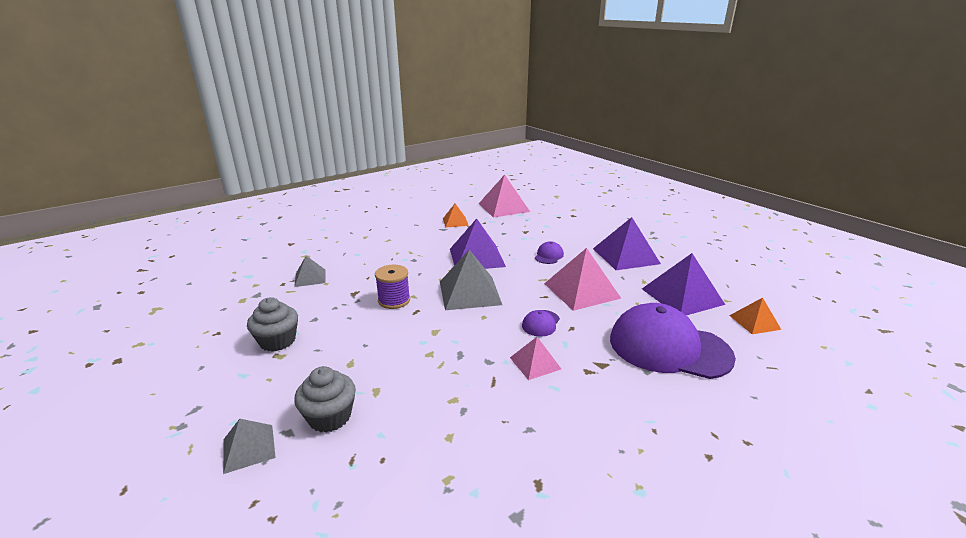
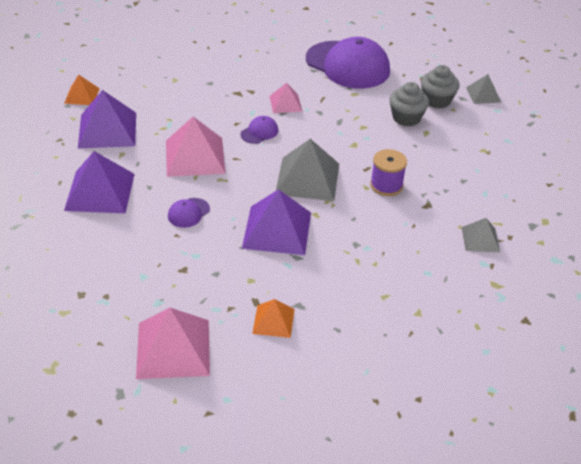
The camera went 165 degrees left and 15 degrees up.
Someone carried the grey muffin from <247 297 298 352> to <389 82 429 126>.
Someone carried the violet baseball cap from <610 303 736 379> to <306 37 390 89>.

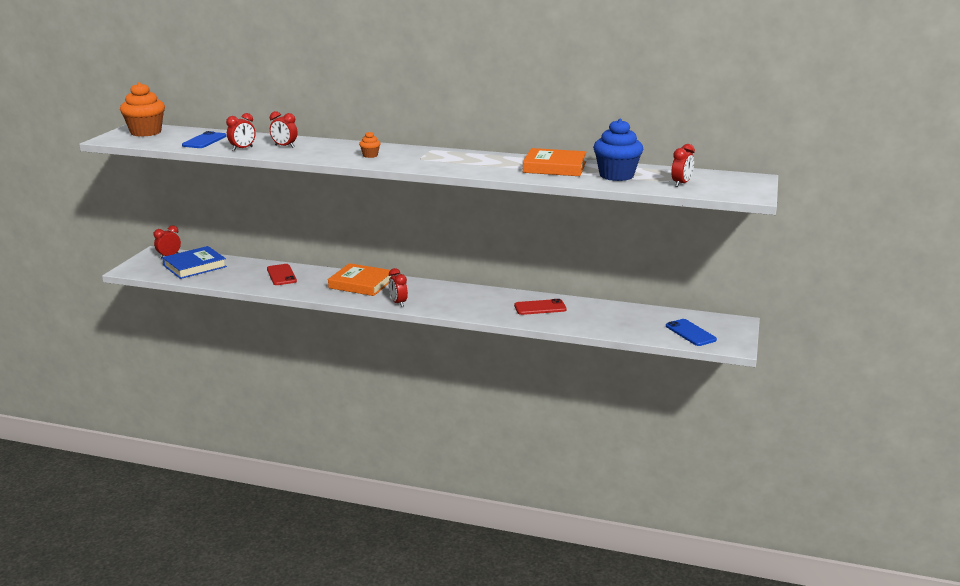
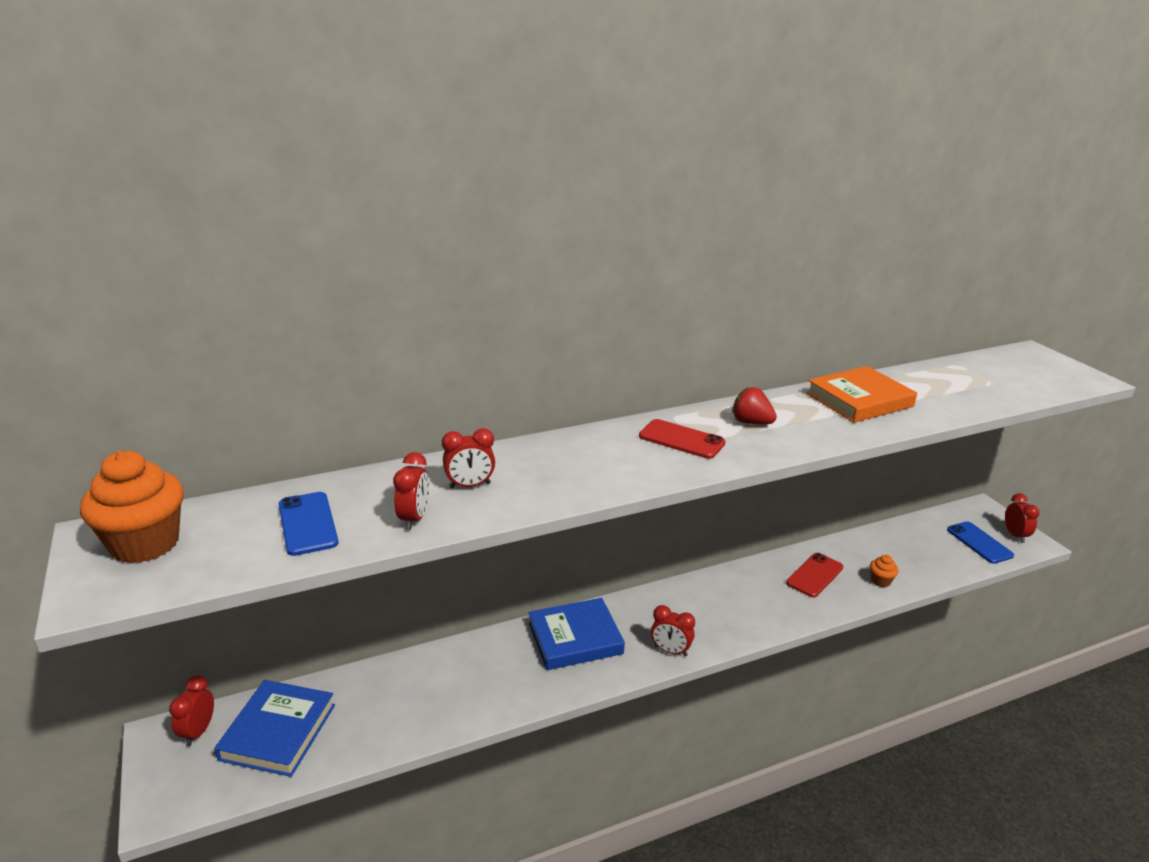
The camera went 40 degrees left and 5 degrees up.
Someone took away the blue muffin at <593 119 643 181>.
Someone carried the orange muffin from <359 131 381 158> to <870 554 899 587>.
Someone carried the scarlet clock from <671 144 695 187> to <1005 493 1040 543>.
Someone repainted the orange hardback at <328 263 391 296>, which became the blue hardback at <529 598 625 670>.
Someone carried the scarlet smartphone from <267 264 297 285> to <639 419 726 459>.
Someone rotated the blue smartphone at <666 319 717 346> by 45 degrees clockwise.
Someone put down the scarlet toy strawberry at <732 387 777 424>.

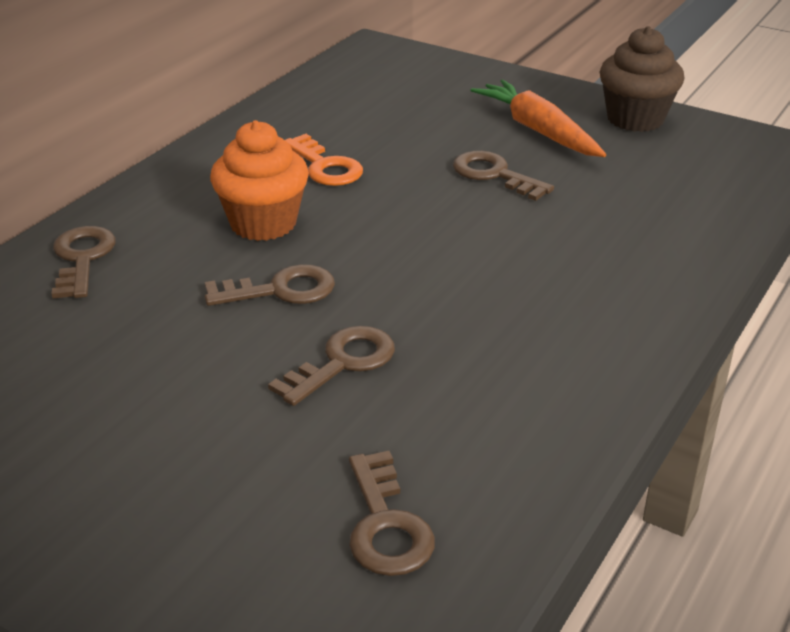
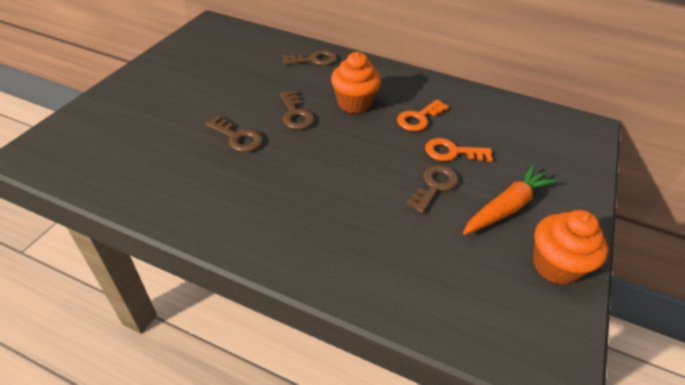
The camera went 80 degrees right and 10 degrees up.
Someone repainted the dark brown muffin at <599 26 684 132>, which became the orange muffin at <533 210 608 285>.
Someone took away the dark brown latchkey at <349 451 435 576>.
Someone put down the orange latchkey at <425 138 493 162>.

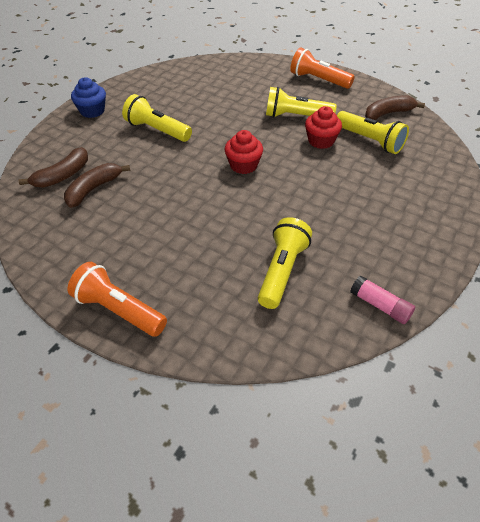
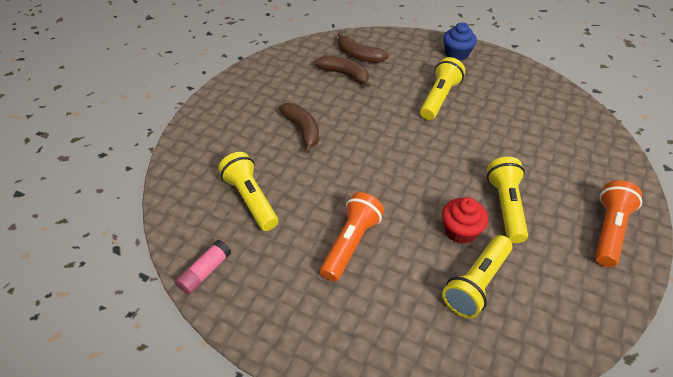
The camera went 85 degrees right and 0 degrees up.
Someone carried the dark brown banana fruit from <365 96 425 120> to <279 103 319 153>.
Someone took away the scarlet muffin at <224 130 263 174>.
Someone rotated the bright yellow flashlight at <258 217 312 309> by 135 degrees counterclockwise.
Someone carried the orange flashlight from <67 262 167 337> to <320 192 384 282>.

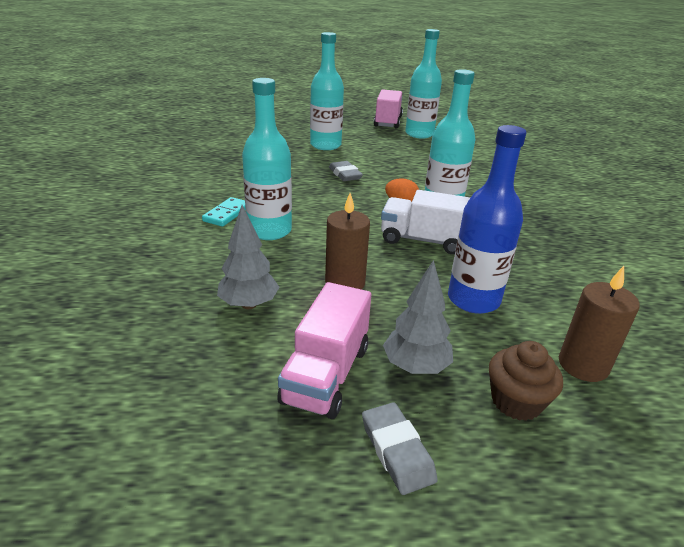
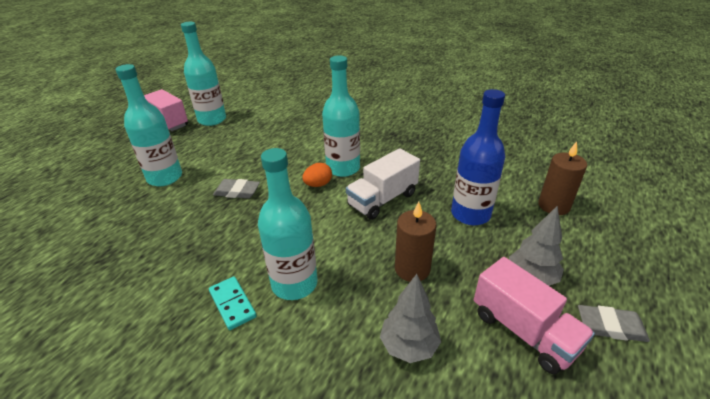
The camera went 55 degrees left and 5 degrees up.
Someone took away the dark brown muffin at <489 341 563 421>.

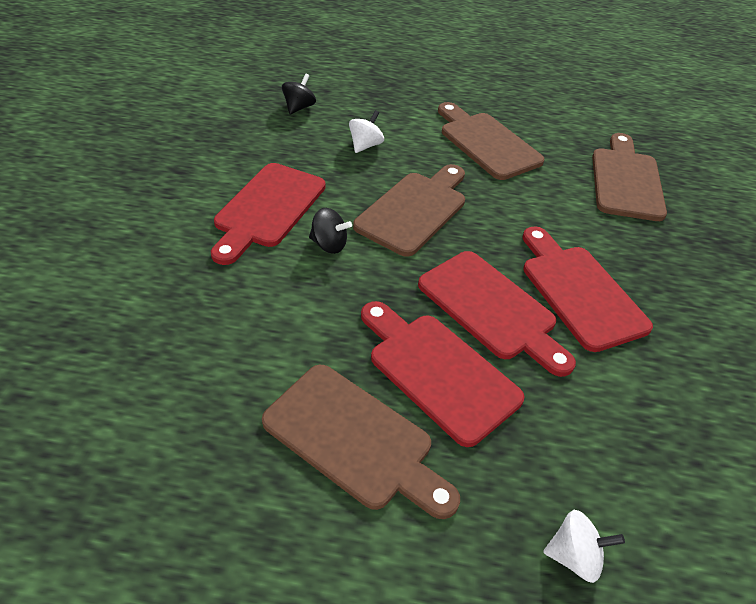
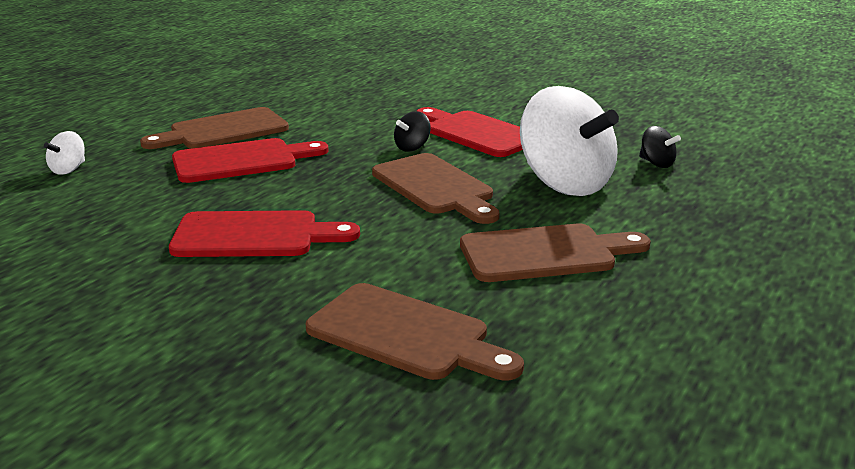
The camera went 115 degrees right and 20 degrees down.
Someone scaled the snow-white spinning top at <349 110 384 153> by 2.43.
Someone took away the scarlet bread board at <418 251 576 377>.

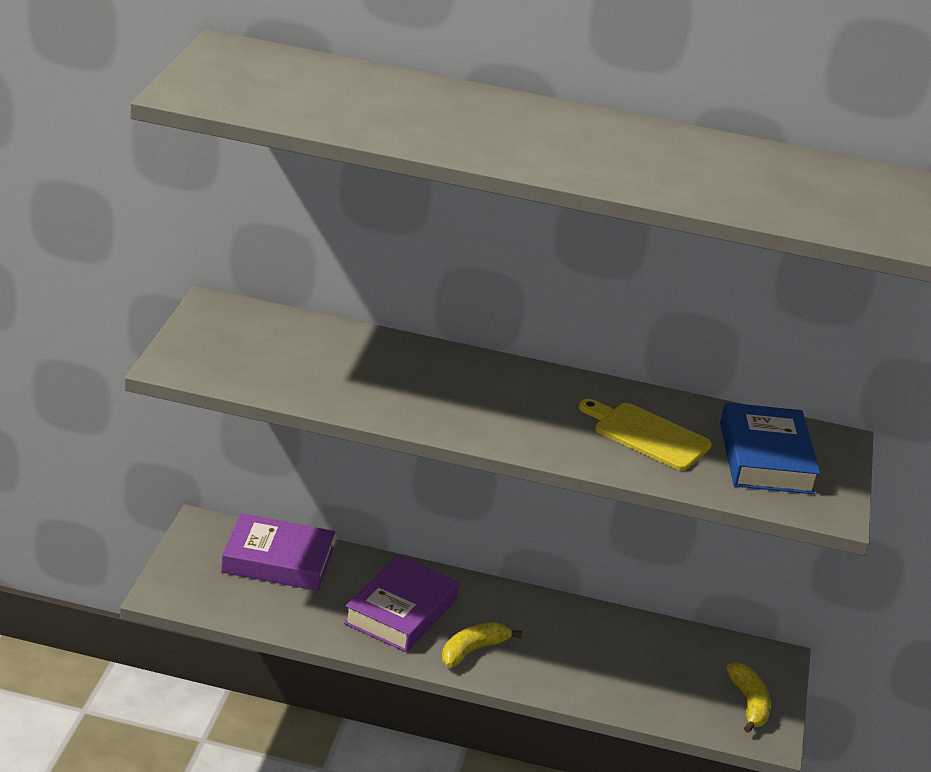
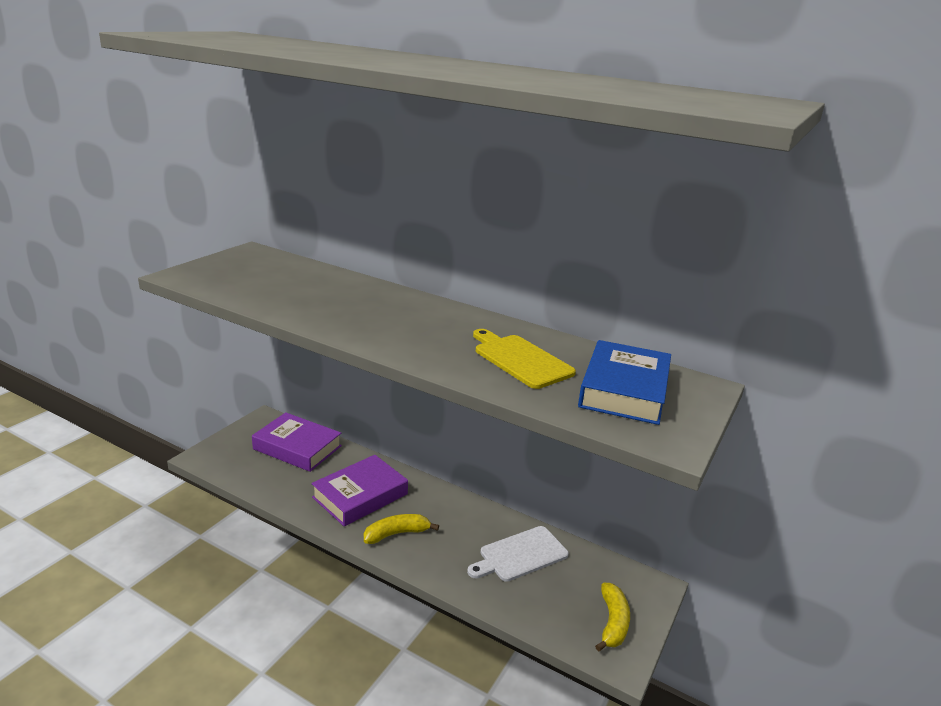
The camera went 20 degrees right and 5 degrees down.
Someone put down the snow-white bread board at <467 526 569 582>.

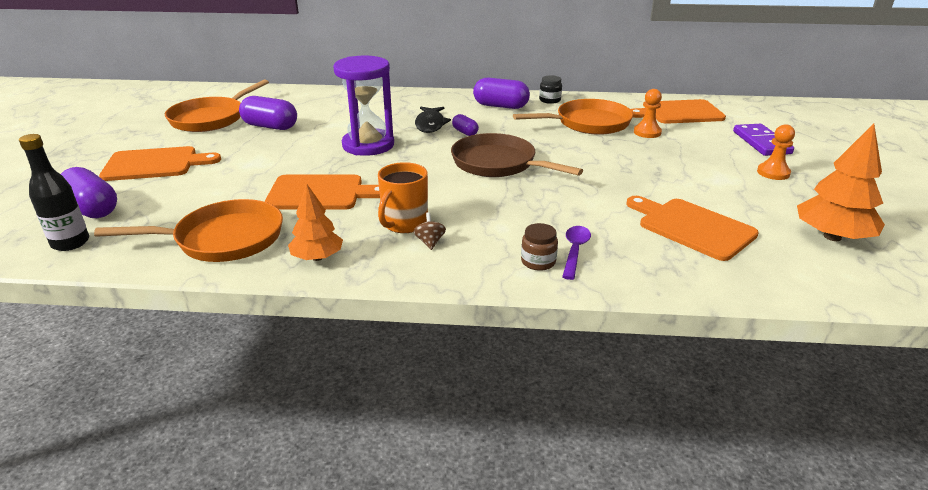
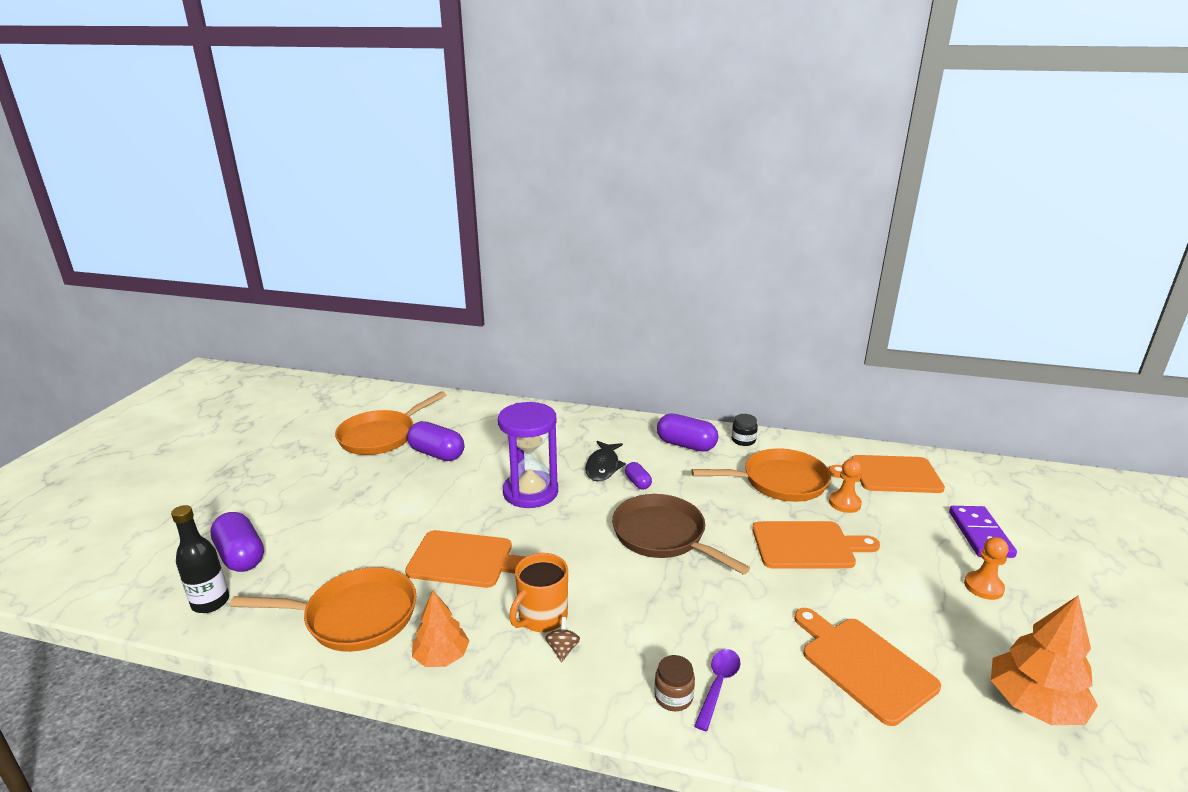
The camera went 10 degrees right and 5 degrees down.
Someone carried the orange bread board from <99 146 221 181> to <752 521 880 569>.

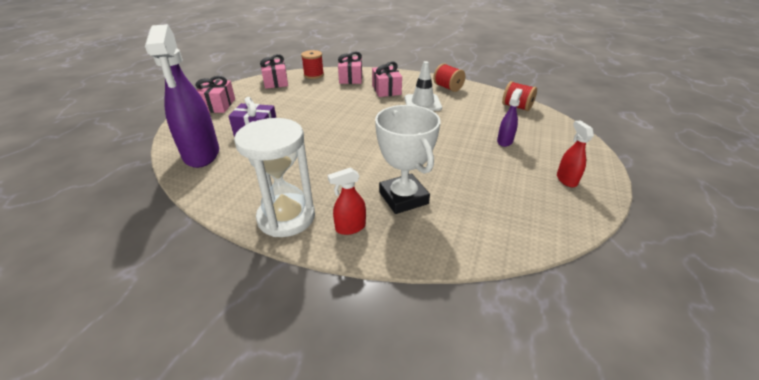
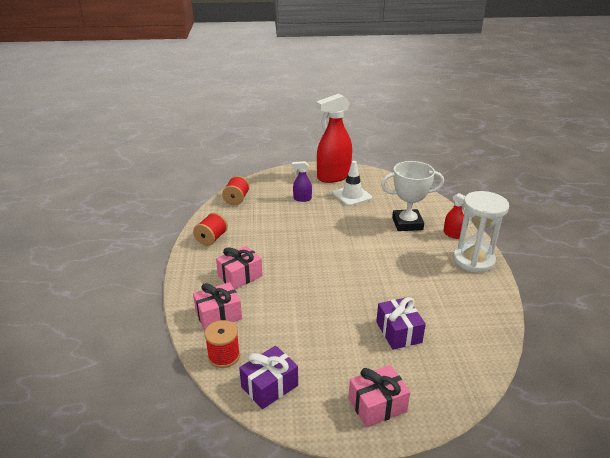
The camera went 115 degrees left and 5 degrees down.
Someone took away the violet spray bottle at <145 24 219 168>.
Someone repainted the pink present at <260 54 288 89>, which became the violet present at <239 346 298 409>.
Someone carried the snow-white road cone from <404 61 442 111> to <333 161 372 206>.
Someone rotated the snow-white prize cup at <375 105 440 214> by 45 degrees clockwise.
Someone scaled the scarlet spray bottle at <557 120 594 187> by 2.19.

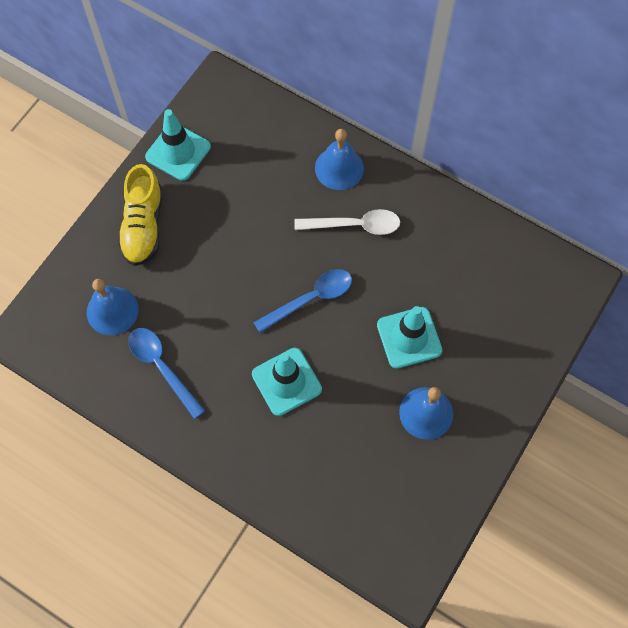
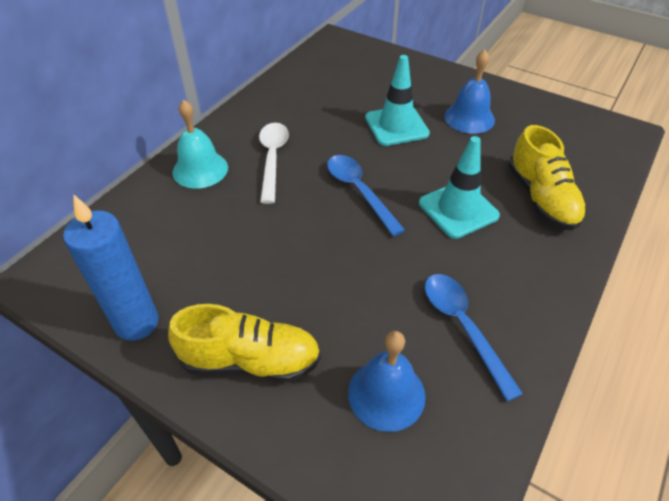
The camera went 90 degrees left and 20 degrees down.
Someone swapped the turquoise road cone at <145 109 211 181> for the blue wax candle at <63 195 159 341>.
Someone repainted the blue bell at <315 129 364 190>, which became the turquoise bell at <172 99 228 189>.
Someone rotated the blue teaspoon at <128 328 205 419> by 105 degrees clockwise.
Someone put down the bright yellow shoe at <509 125 587 230>.

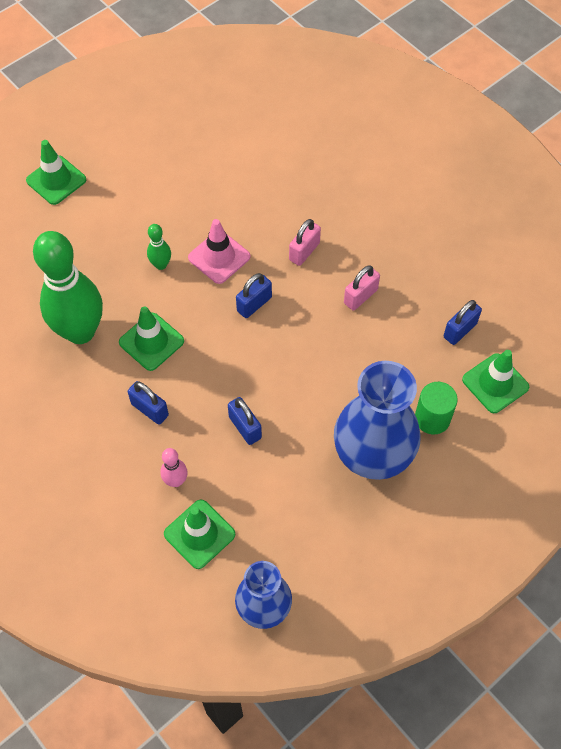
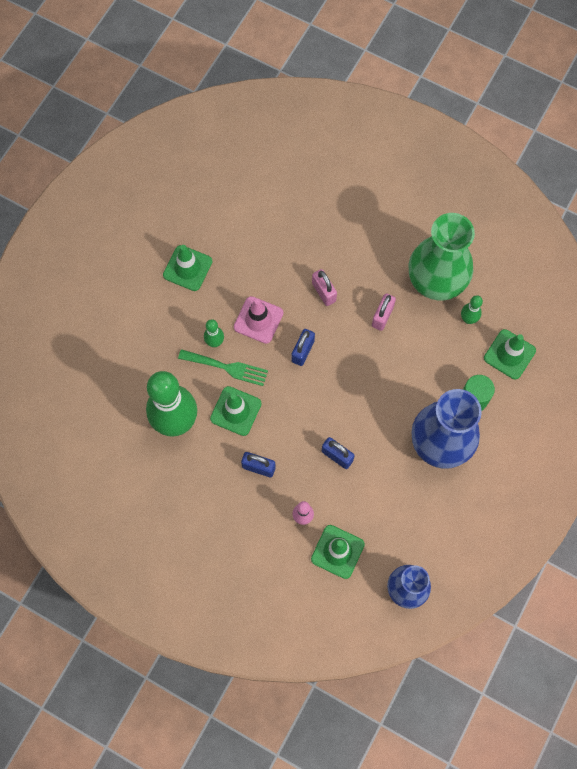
The camera went 20 degrees left and 10 degrees up.
Someone carried the green road cone from <26 140 86 205> to <163 245 212 291>.
Someone rotated the pink small lock at <289 219 321 266> by 45 degrees counterclockwise.
Someone swapped the blue small lock at <444 300 482 345> for the green bowling pin at <461 295 483 324>.
Someone put down the green flower vase at <408 213 475 300>.
Someone put down the green dinner fork at <178 349 268 386>.

